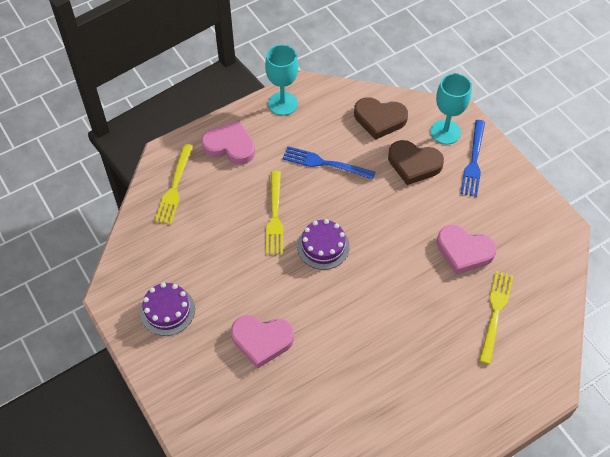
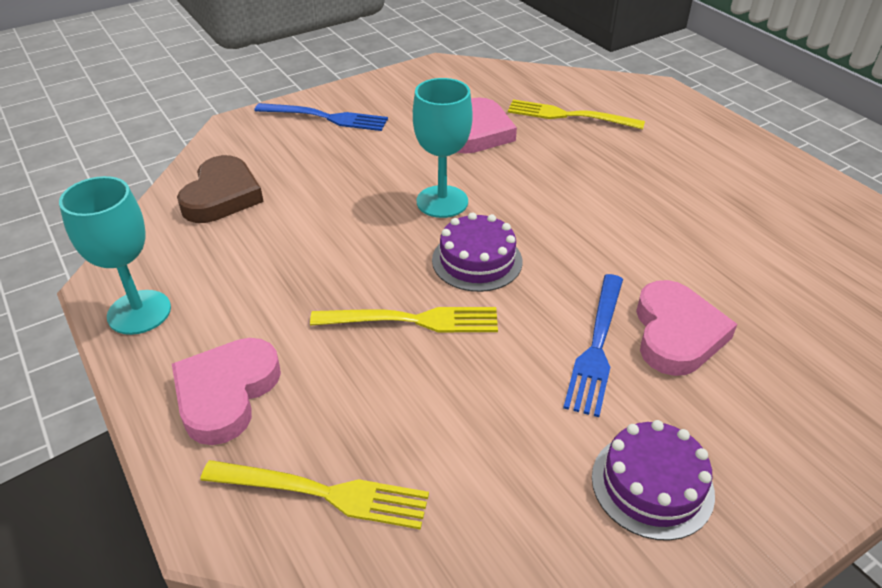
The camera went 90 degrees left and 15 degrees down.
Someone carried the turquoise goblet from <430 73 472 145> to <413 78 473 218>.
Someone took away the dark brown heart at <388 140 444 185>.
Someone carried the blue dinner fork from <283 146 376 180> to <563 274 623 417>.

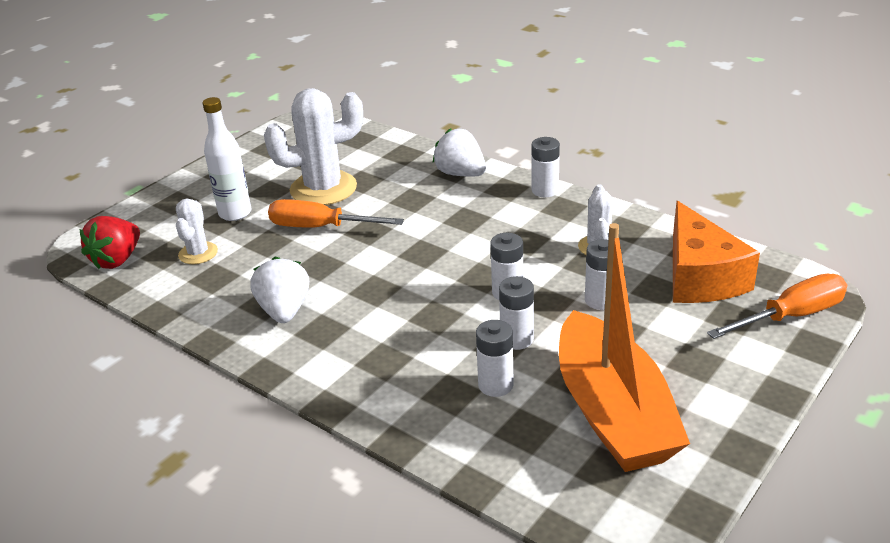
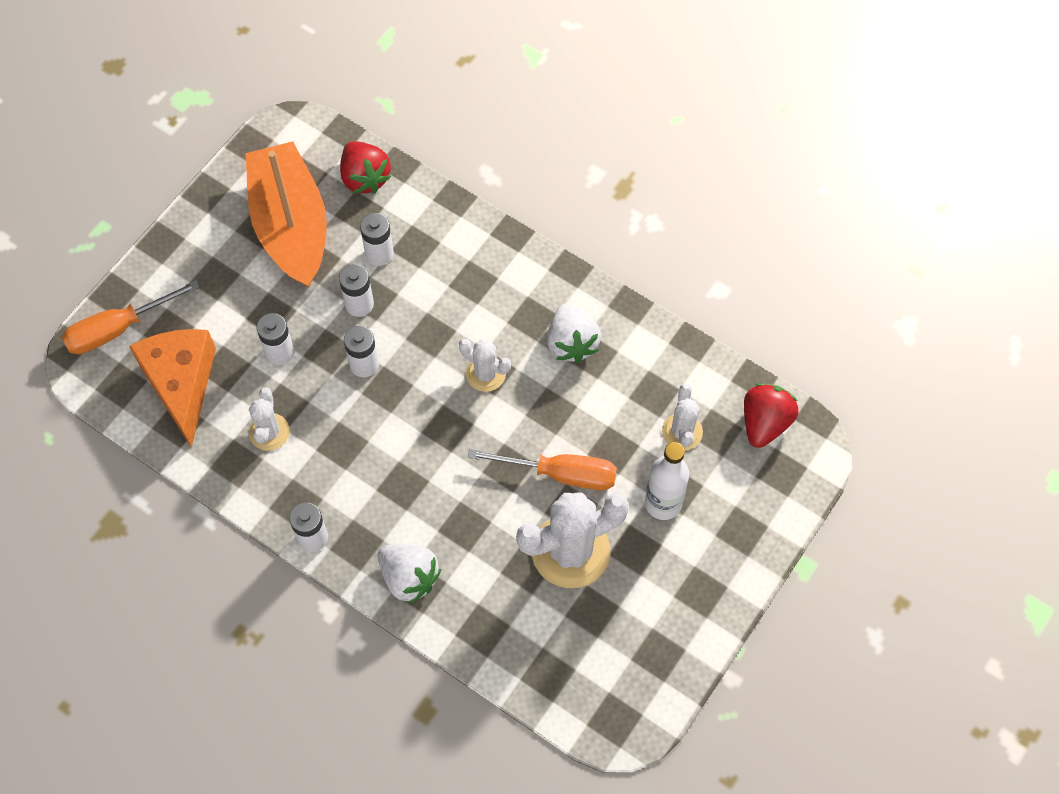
The camera went 175 degrees right and 30 degrees up.
Someone put down the scarlet toy strawberry at <340 141 392 194>.
Someone put down the snow-white cactus at <459 339 511 392>.

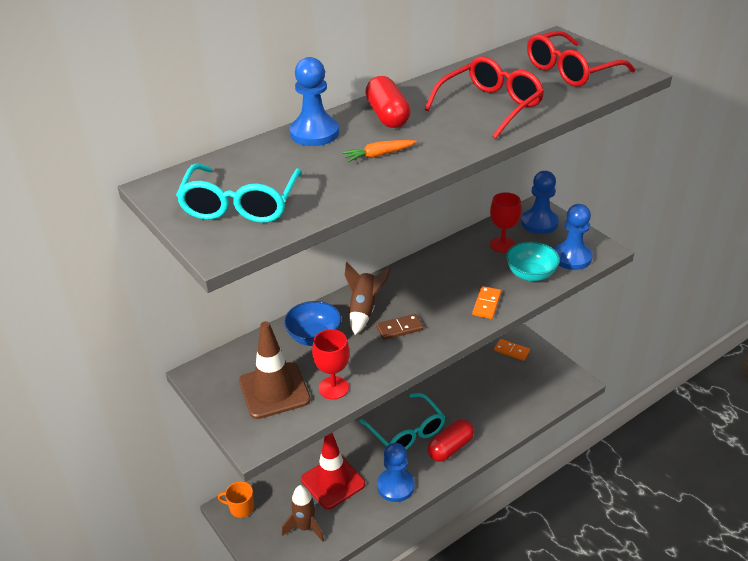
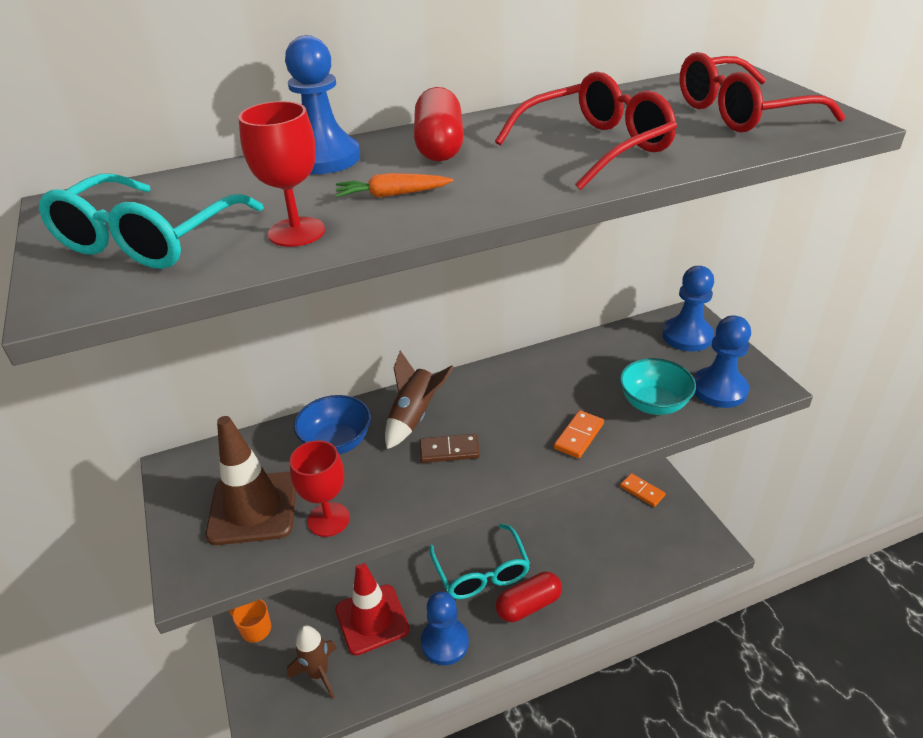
The camera went 15 degrees right and 0 degrees up.
Someone carried the scarlet goblet from <490 192 521 253> to <238 101 325 247>.

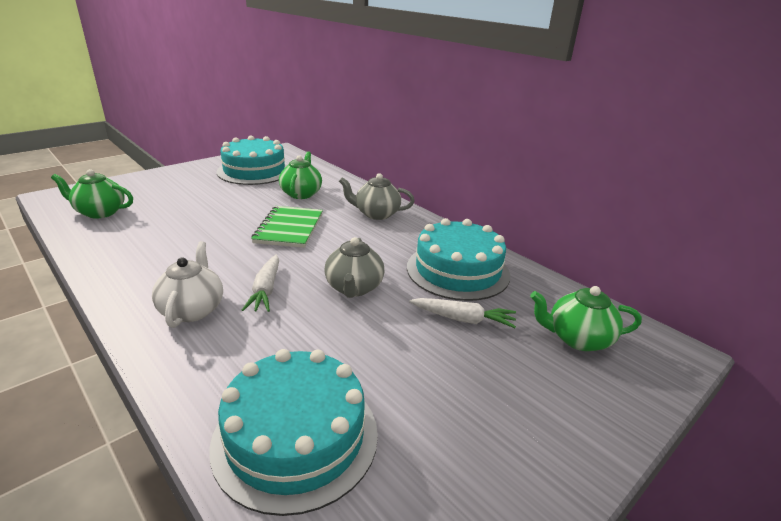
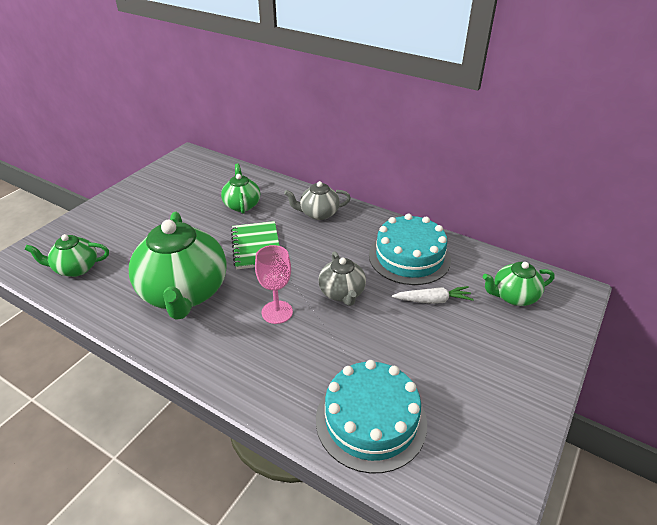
The camera went 15 degrees left and 10 degrees up.
Someone took away the turquoise cake at <217 135 288 185>.
Someone took away the snow-white tea pot at <152 241 223 328>.
Someone swapped the snow-white root vegetable at <242 254 279 312> for the pink goblet at <255 245 293 324>.
Someone put down the green tea pot at <129 212 227 320>.

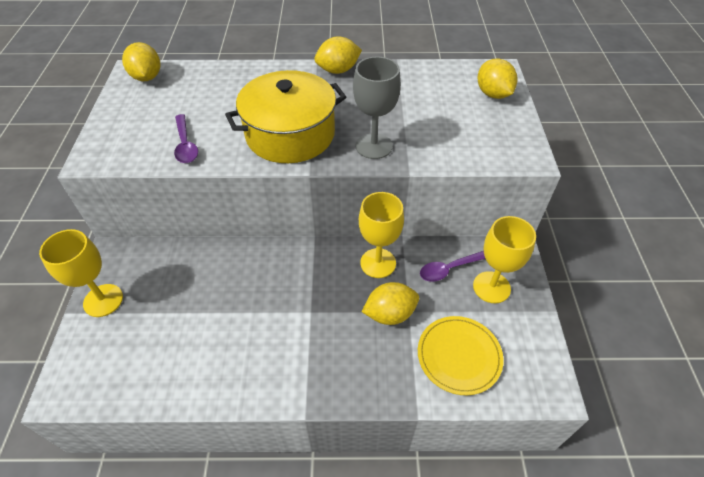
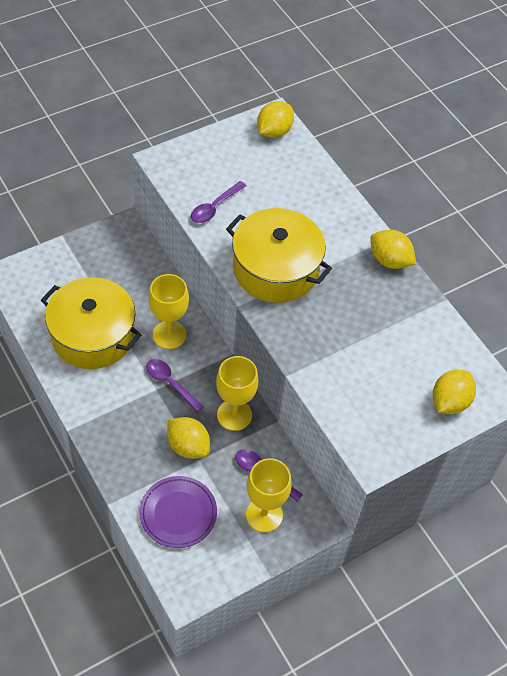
The camera went 55 degrees right and 5 degrees up.
Someone took away the grey goblet at <353 56 401 159>.
Someone carried the bright yellow goblet from <39 229 123 317> to <149 274 189 349>.
Someone repainted the bright yellow flat dish at <418 316 503 395>, which became the violet flat dish at <140 476 217 548>.
Someone put down the bright yellow cooking pot at <41 277 142 369>.
Someone put down the violet teaspoon at <146 359 204 412>.

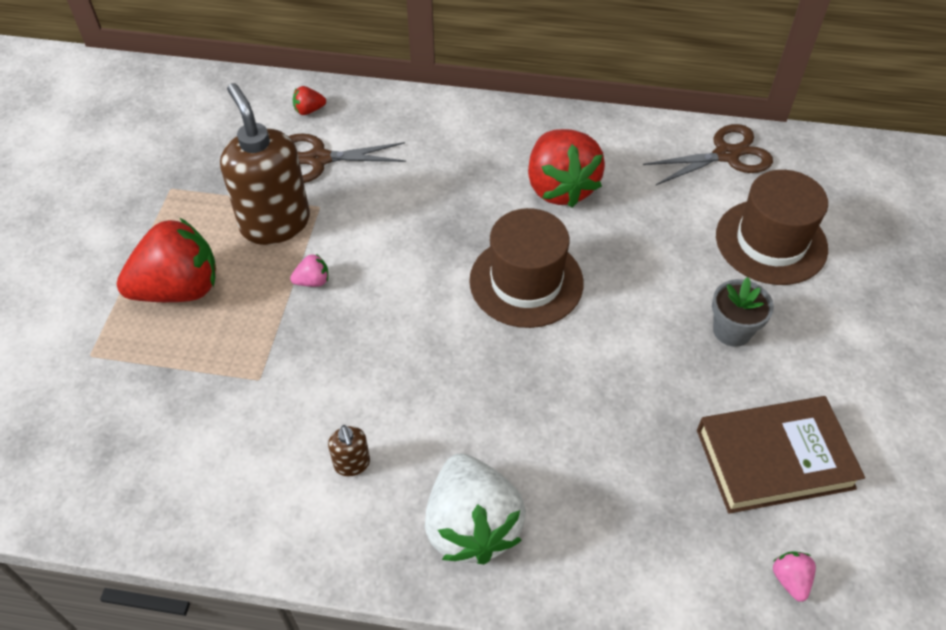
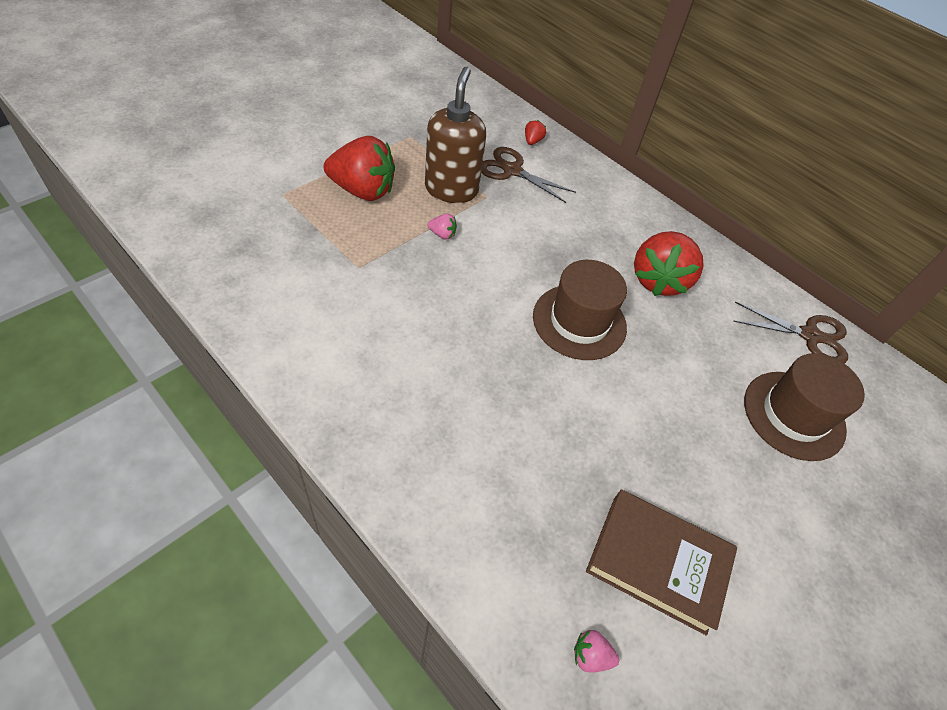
The camera went 30 degrees right and 0 degrees up.
Someone rotated the scarlet toy strawberry at <293 86 326 115> by 90 degrees clockwise.
Someone took away the grey potted plant at <712 277 774 347>.
Someone took away the dark brown soap pump at <328 425 370 476>.
Someone took away the snow-white toy strawberry at <425 454 526 564>.
Someone rotated the pink toy strawberry at <773 551 816 602> by 105 degrees counterclockwise.

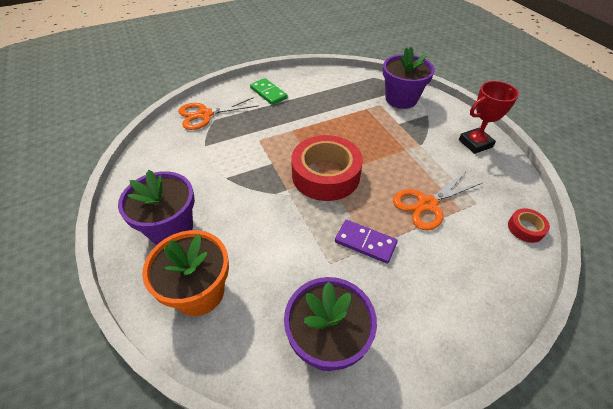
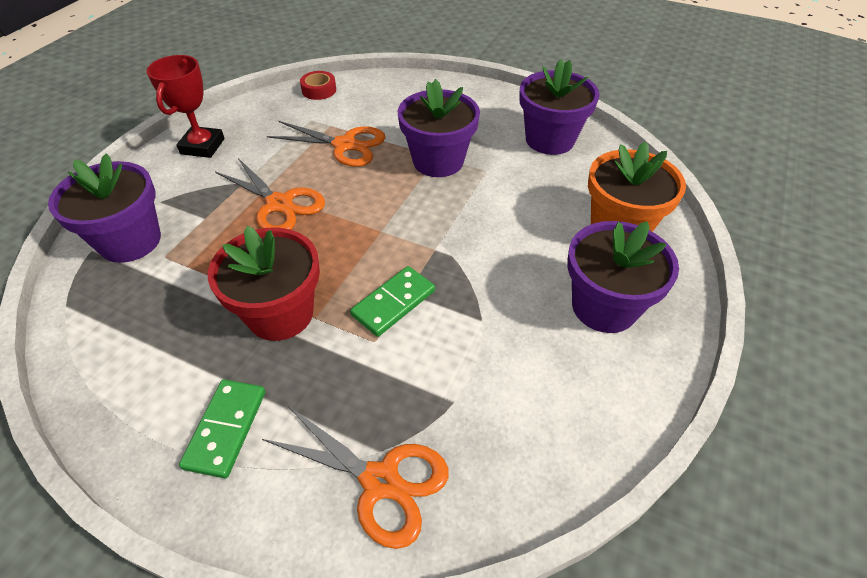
The camera went 130 degrees left and 0 degrees up.
Someone rotated the scarlet prize cup at <459 81 519 154> by 75 degrees clockwise.
Someone took away the scarlet roll of tape at <291 135 363 201>.
Someone swapped the violet domino at <335 220 398 264> for the violet potted plant at <398 79 480 177>.
Someone put down the orange shears at <215 158 325 230>.
Someone put down the scarlet potted plant at <208 226 320 341>.
Someone put down the green domino at <350 266 435 337>.

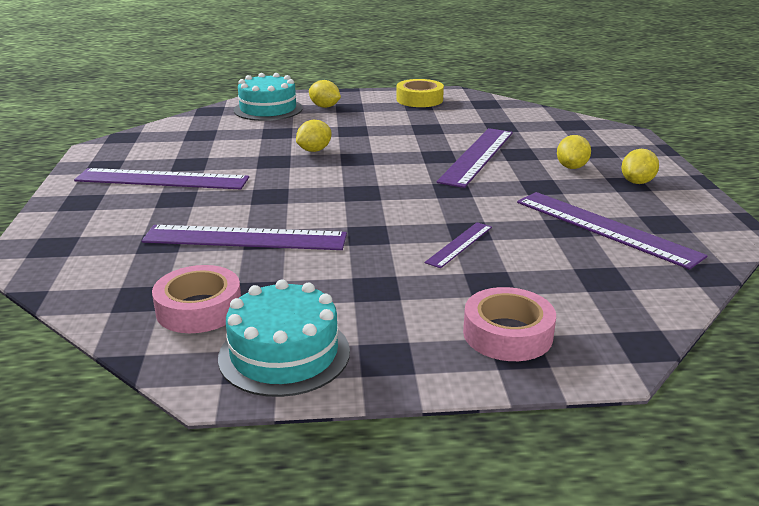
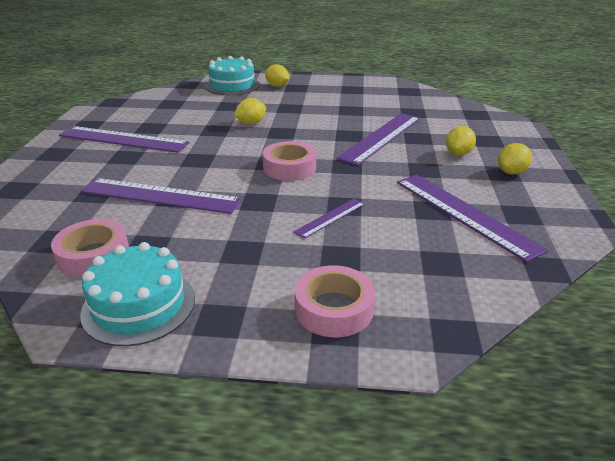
The camera went 10 degrees right and 5 degrees up.
Someone took away the bright yellow roll of tape at <396 79 444 107>.
Someone put down the pink roll of tape at <262 141 316 180>.

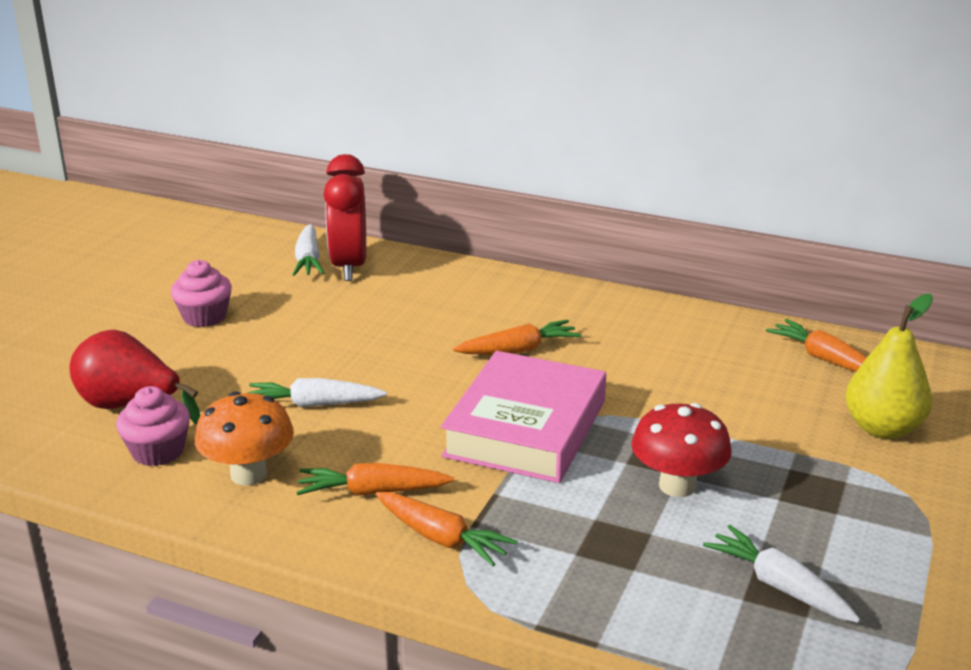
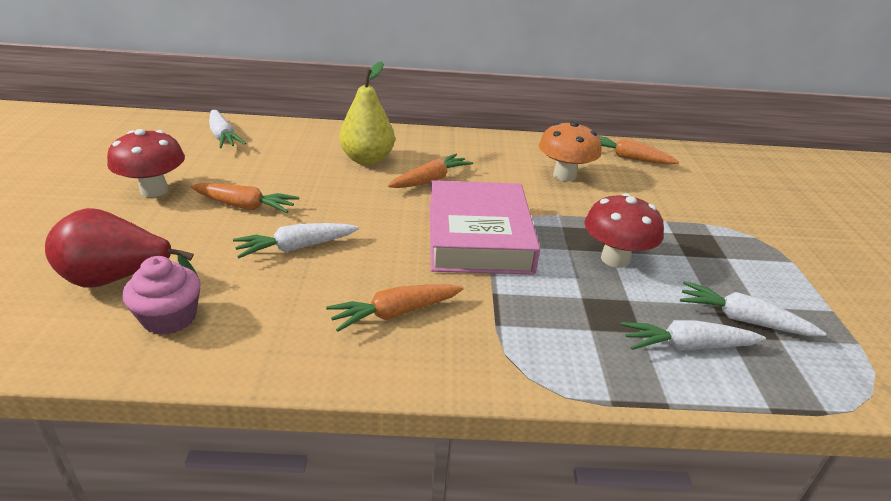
The camera went 25 degrees left and 5 degrees up.
Someone took away the scarlet clock at <324 154 366 281>.
Someone swapped the pink muffin at <171 260 232 327> for the scarlet mushroom at <107 129 185 197>.
Someone carried the bright yellow toy pear from <846 294 933 439> to <339 61 395 165>.
Someone carried the orange mushroom from <195 391 294 486> to <539 121 601 181>.
Someone carried the orange root vegetable from <376 492 518 566> to <190 183 299 213>.
Someone put down the snow-white root vegetable at <621 320 766 351>.

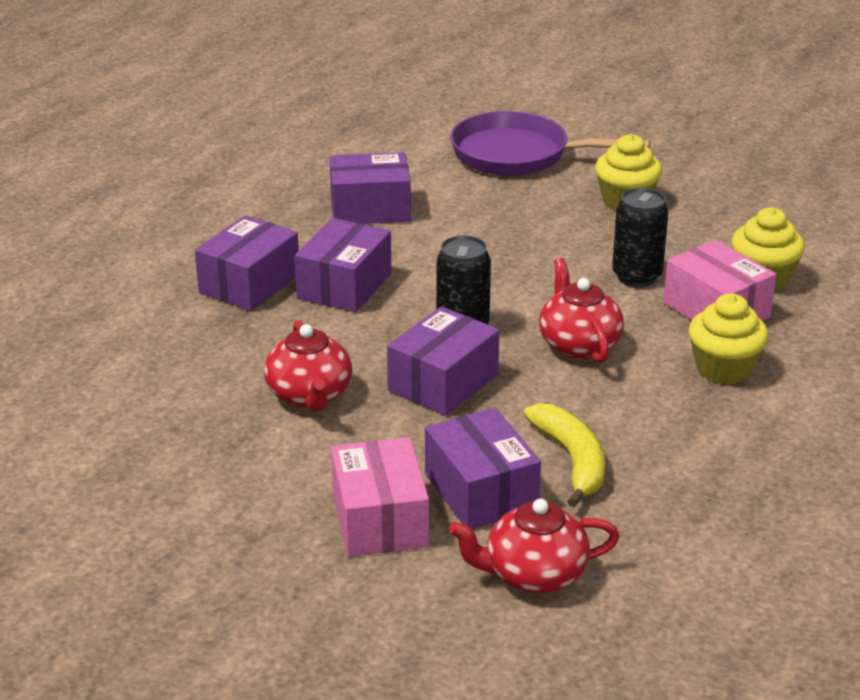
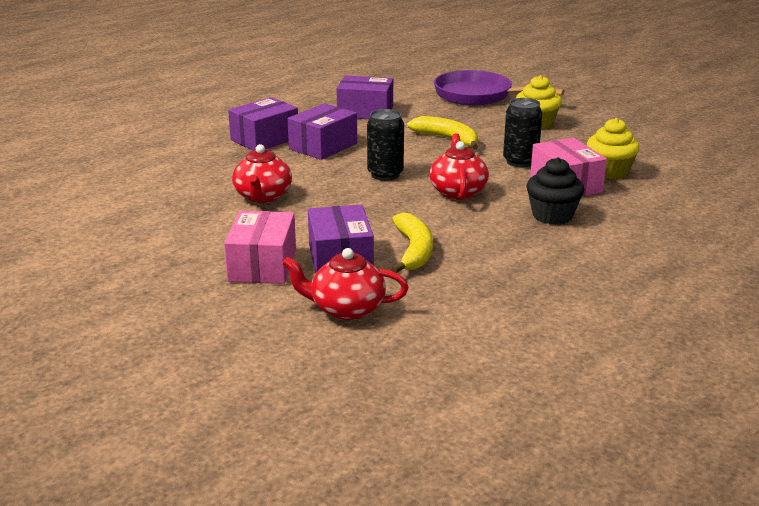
The camera went 15 degrees right and 5 degrees down.
Someone repainted the bright yellow muffin at <689 294 769 385>, which became the ebony muffin at <527 157 584 225>.
Someone took away the violet parcel at <387 306 499 416>.
Someone put down the bright yellow banana fruit at <407 116 478 149>.

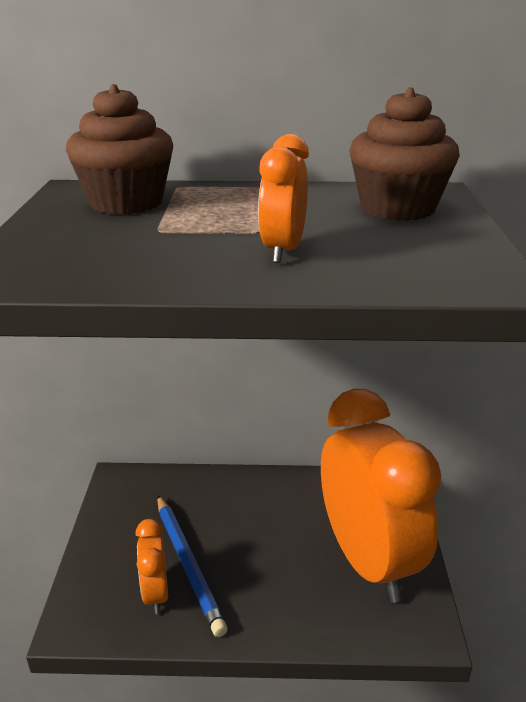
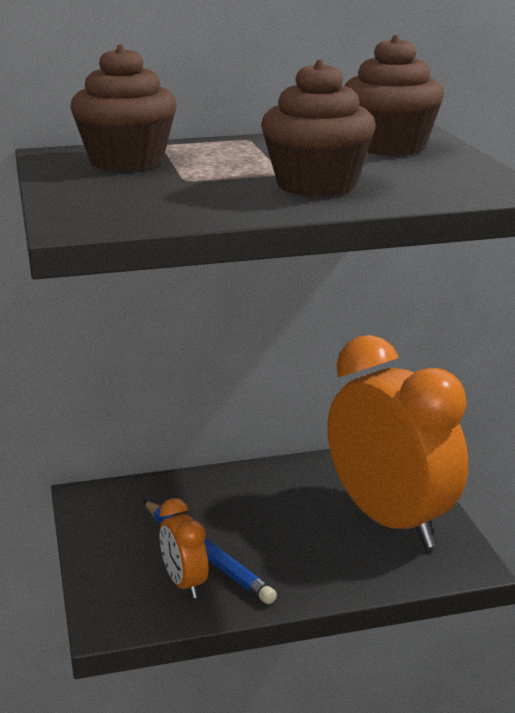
The camera went 15 degrees left and 5 degrees down.
Someone swapped the orange clock at <258 134 309 263> for the dark brown muffin at <261 60 376 197>.

